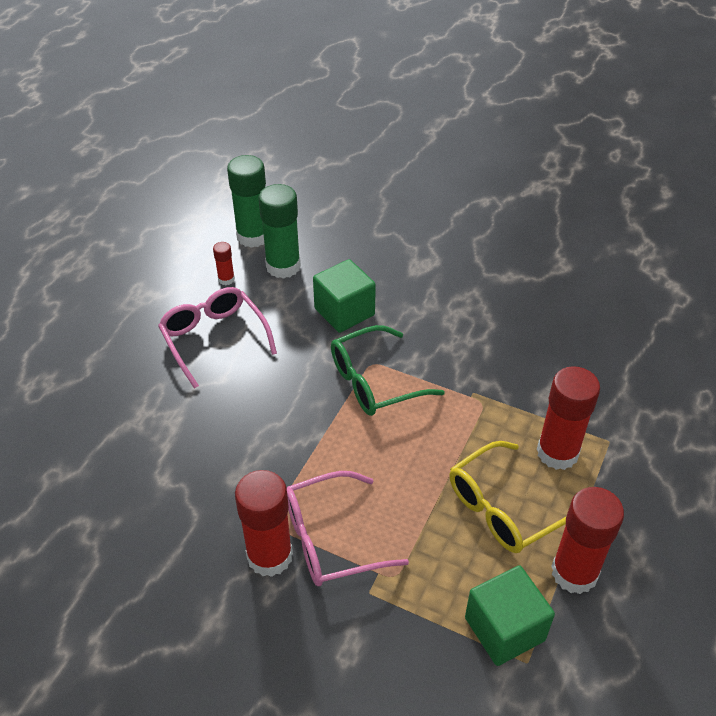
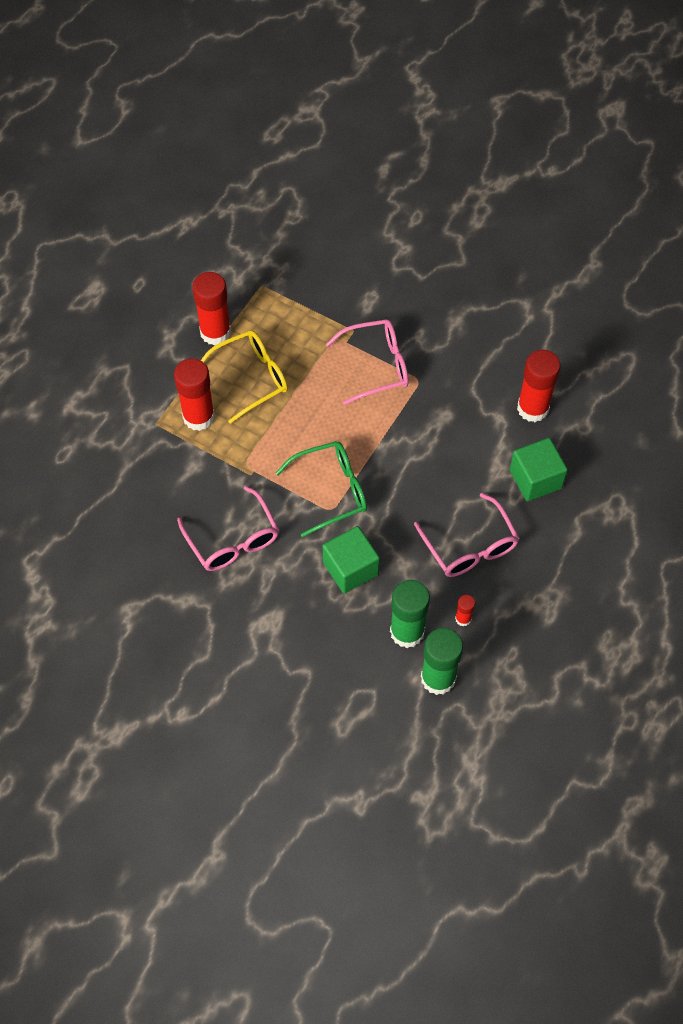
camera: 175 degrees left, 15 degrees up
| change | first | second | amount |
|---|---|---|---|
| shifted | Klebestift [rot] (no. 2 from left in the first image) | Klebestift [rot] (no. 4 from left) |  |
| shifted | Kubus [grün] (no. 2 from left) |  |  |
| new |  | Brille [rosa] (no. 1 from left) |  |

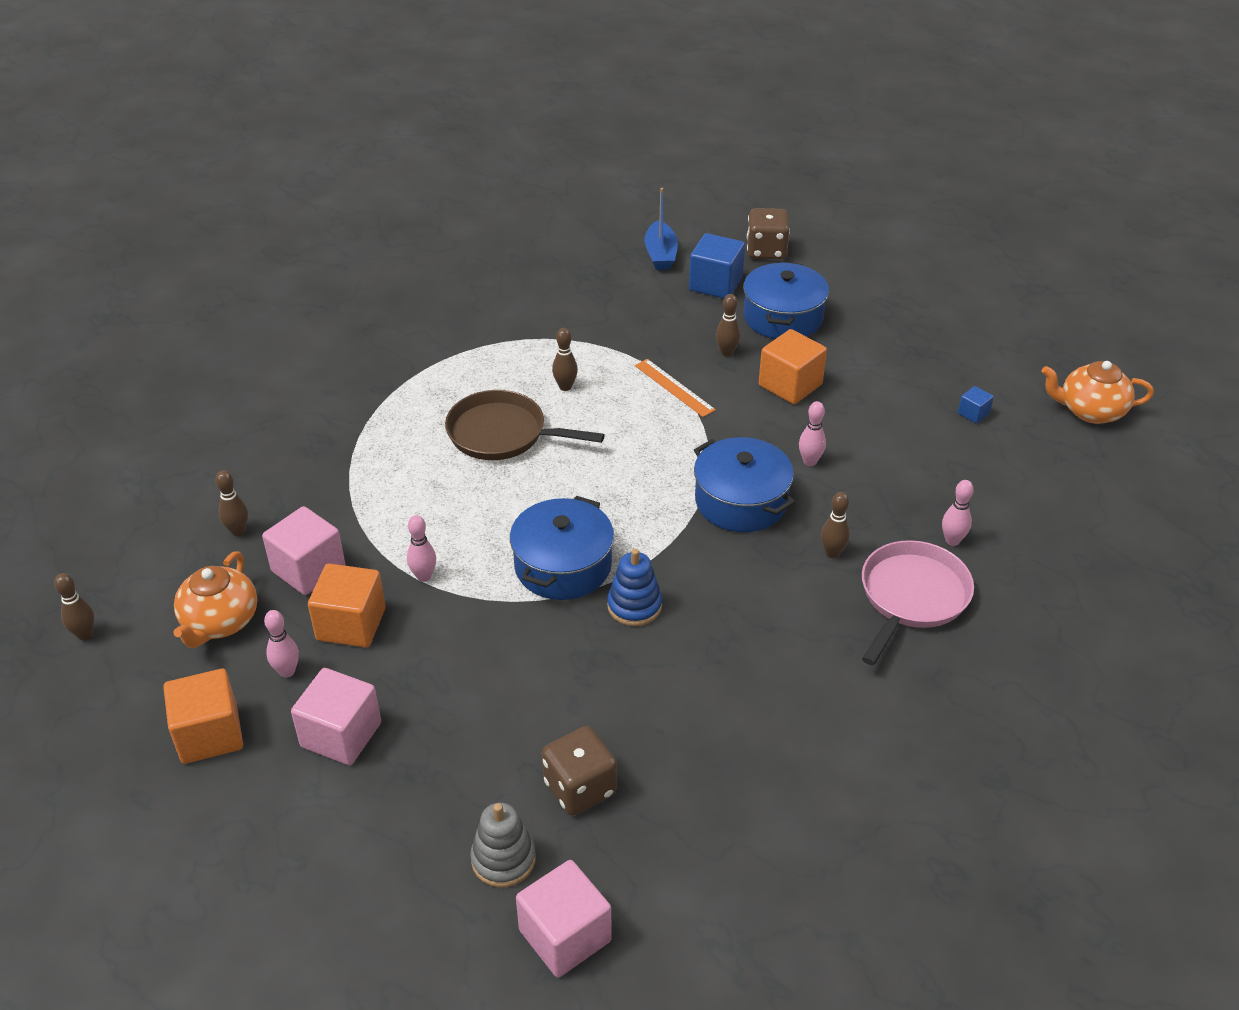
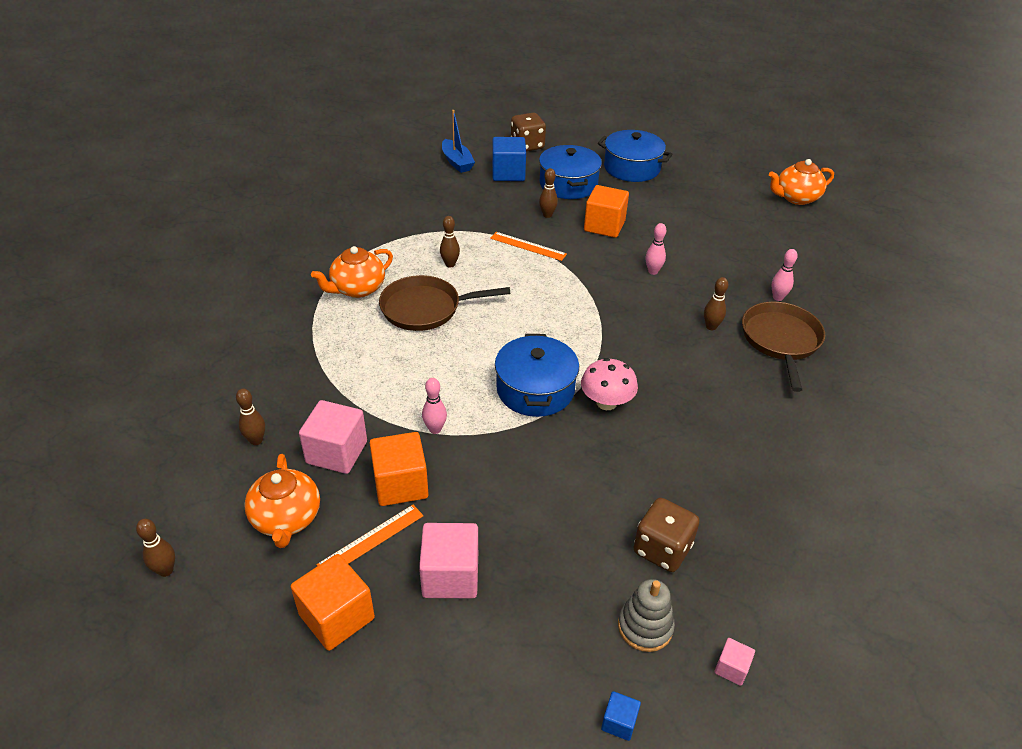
camera: 25 degrees left, 0 degrees up
| change | first | second | amount |
|---|---|---|---|
| swapped | Bowlingkegel [rosa] (no. 1 from left) | Lineal [orange] (no. 1 from left) |  |
| scaled | Kubus [rosa] (no. 3 from left) |  | x0.49 |
| swapped | Stapelspielzeug [blau] | Pilz [rosa] |  |
| shifted | Kochtopf [blau] (no. 2 from left in the first image) | Kochtopf [blau] (no. 3 from left) |  |
| repainted | Pfanne [rosa] | Pfanne [braun] (no. 2 from left) |  |
| shifted | Kubus [blau] (no. 2 from left) |  |  |
| new |  | Teekanne [orange] (no. 2 from left) |  |

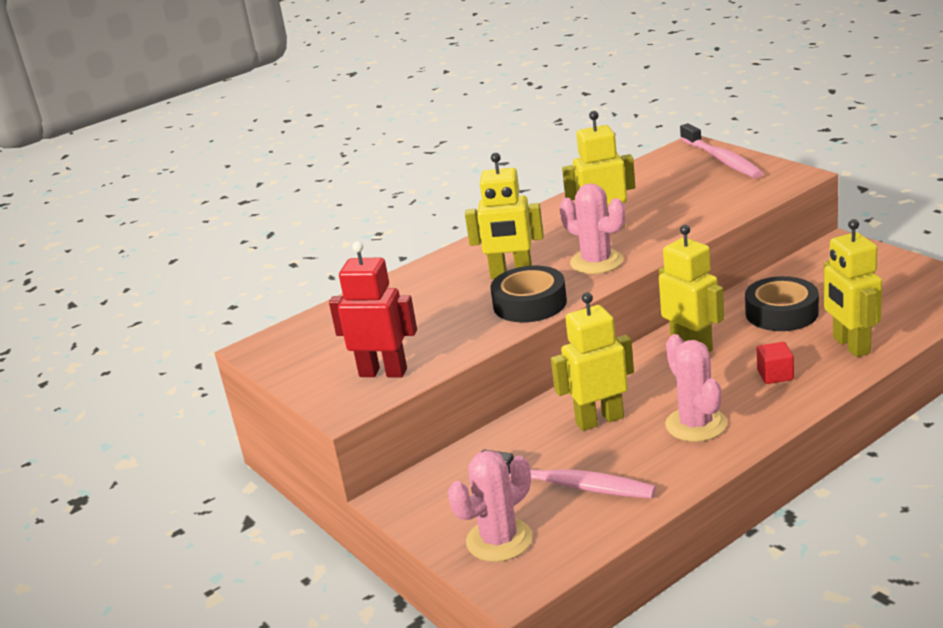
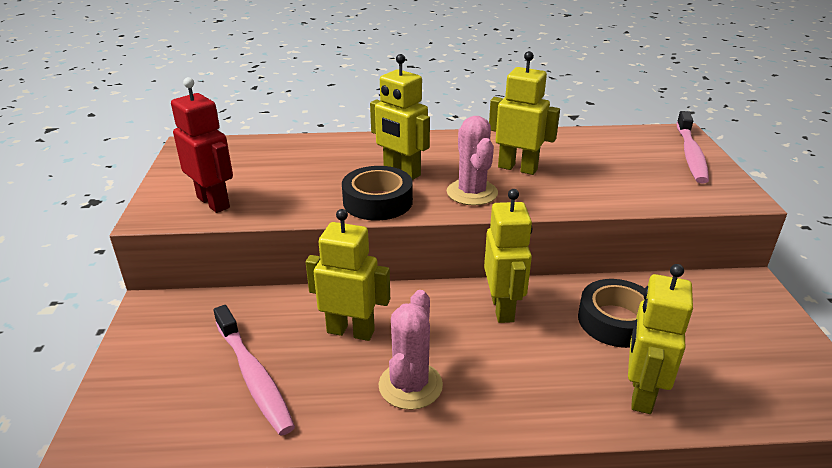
camera: 30 degrees right, 5 degrees up
| change | first | second | amount |
|---|---|---|---|
| gone | Kaktus [rosa] (no. 1 from left) |  |  |
| gone | Kubus [rot] |  |  |

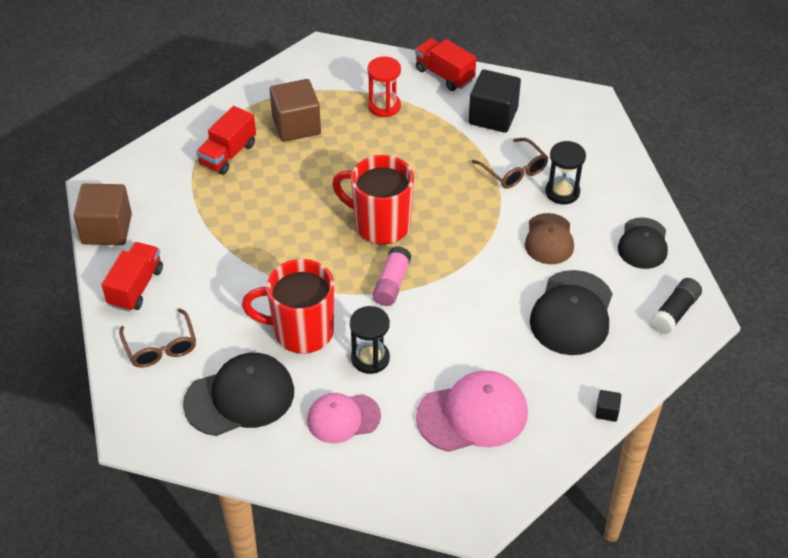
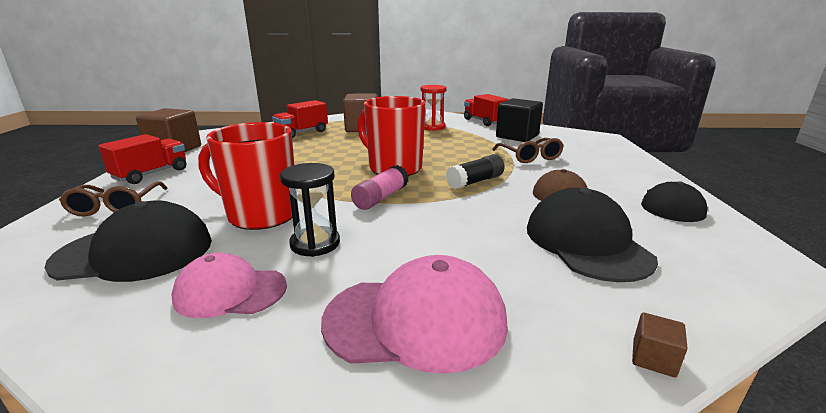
camera: 15 degrees right, 25 degrees down
| change | first | second | amount |
|---|---|---|---|
| rotated | Kappe [schwarz] (no. 2 from left) |  | 135 degrees clockwise |
| gone | Sanduhr [schwarz] (no. 2 from left) |  |  |
| repainted | Kubus [schwarz] (no. 2 from left) | Kubus [braun] (no. 3 from left) |  |
| shifted | Klebestift [schwarz] |  |  |

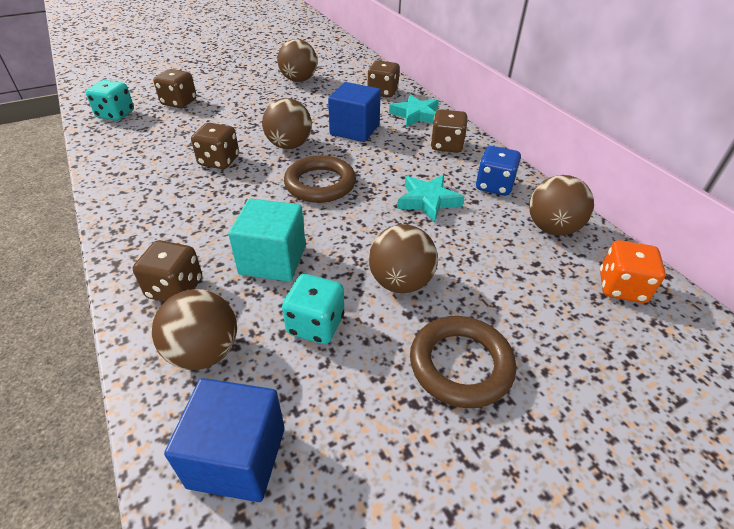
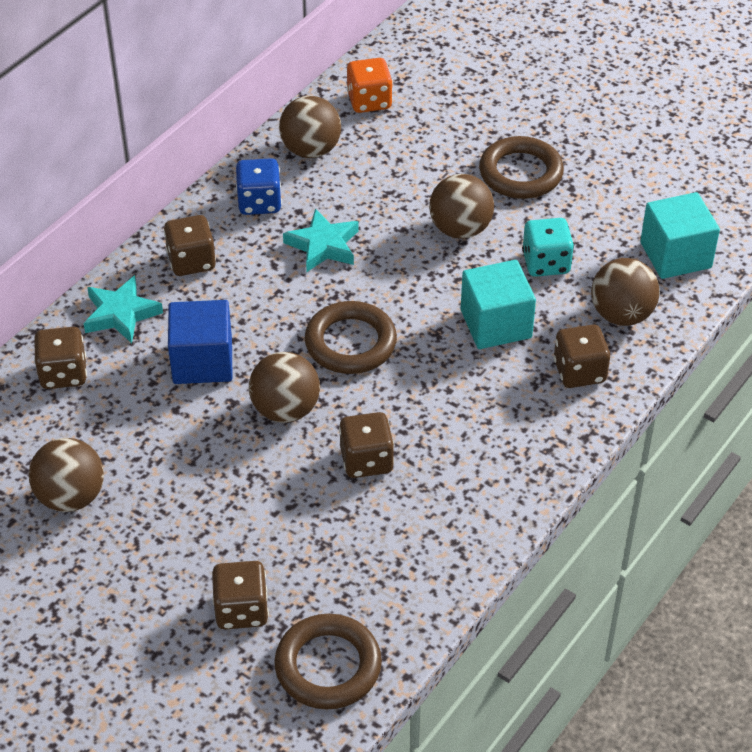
camera: 115 degrees left, 5 degrees up
| change | first | second | amount |
|---|---|---|---|
| swapped | Spielwürfel [türkis] (no. 1 from left) | Ring [braun] (no. 1 from left) |  |
| repainted | Kubus [blau] (no. 1 from left) | Kubus [türkis] (no. 2 from left) |  |

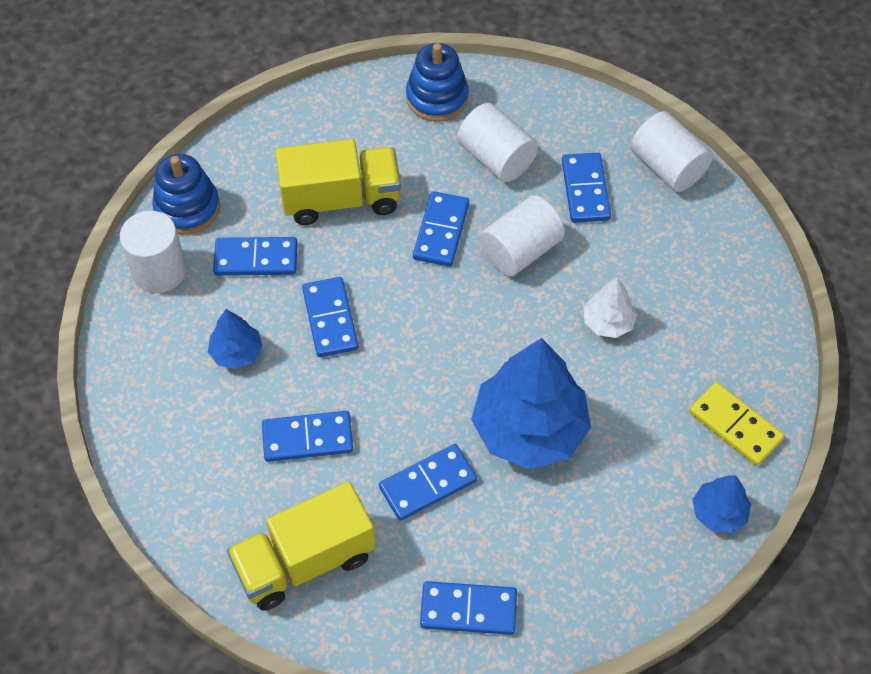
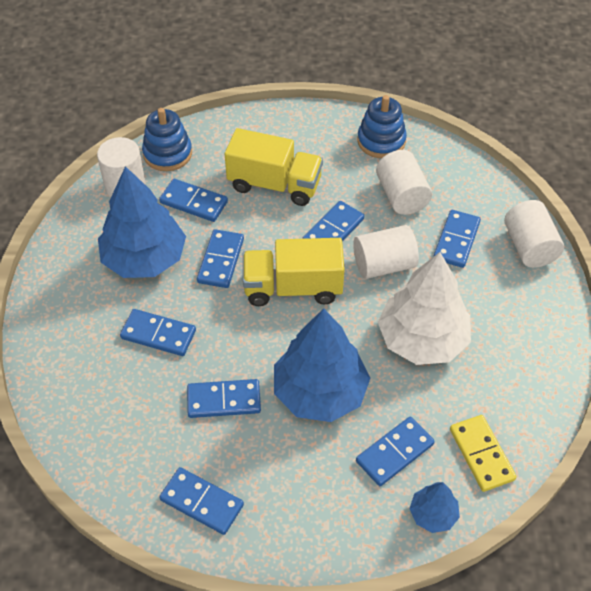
camera: 25 degrees right, 5 degrees down
| change | first | second | amount |
|---|---|---|---|
| scaled | Baum [blau] (no. 1 from left) |  | x2.09 |
| shifted | Lastwagen [gelb] (no. 1 from left in the first image) | Lastwagen [gelb] (no. 2 from left) |  |
| scaled | Baum [weiß] |  | x2.09 |
| new |  | Dominostein [blau] (no. 7 from left) |  |

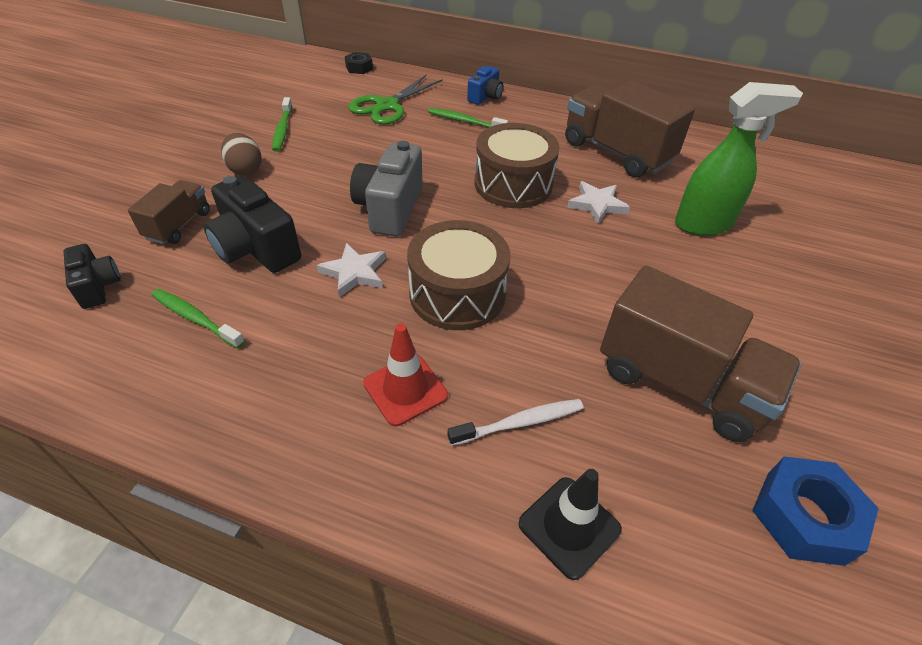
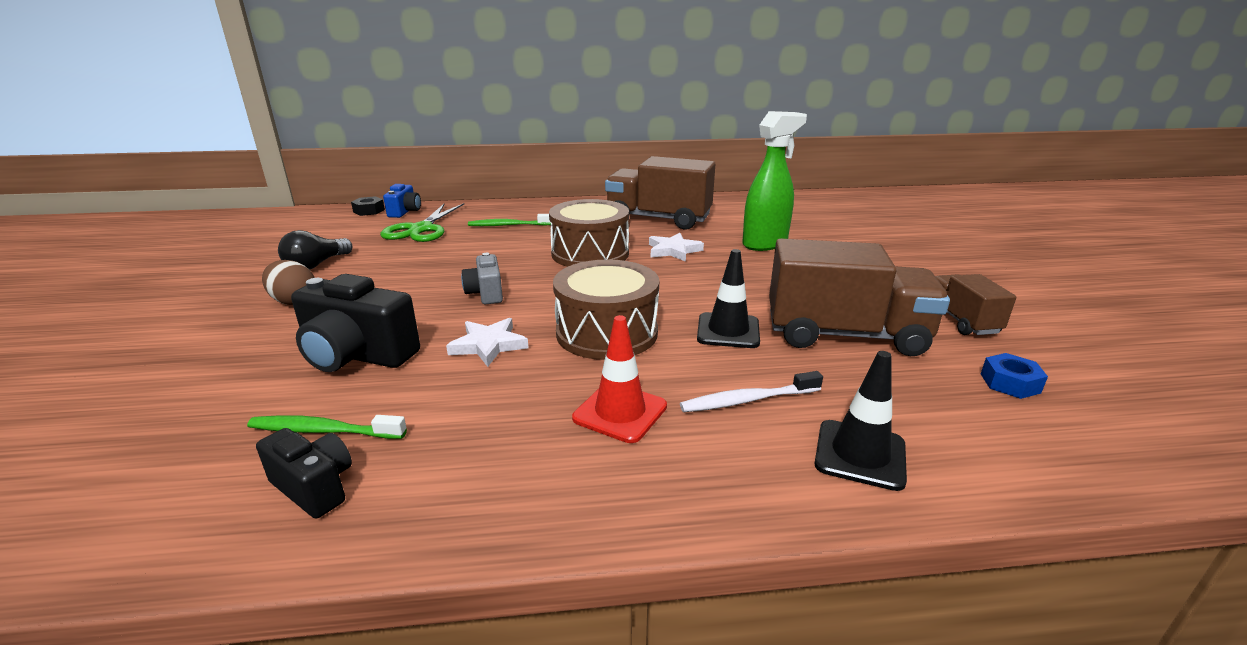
camera: 25 degrees left, 20 degrees down
| change | first | second | amount |
|---|---|---|---|
| shifted | Kamera [schwarz] (no. 1 from left) |  |  |
| shifted | Lastwagen [braun] (no. 1 from left in the first image) | Lastwagen [braun] (no. 3 from left) |  |
| swapped | Zahnbürste [grün] (no. 2 from left) | Glühbirne [schwarz] |  |
| scaled | Kamera [grau] |  | x0.58 |
| rotated | Zahnbürste [weiß] |  | 150 degrees counterclockwise |
| shifted | Kamera [blau] |  |  |
| scaled | Sechskantmutter [blau] |  | x0.58 |
| new |  | Leitkegel [schwarz] (no. 1 from left) |  |

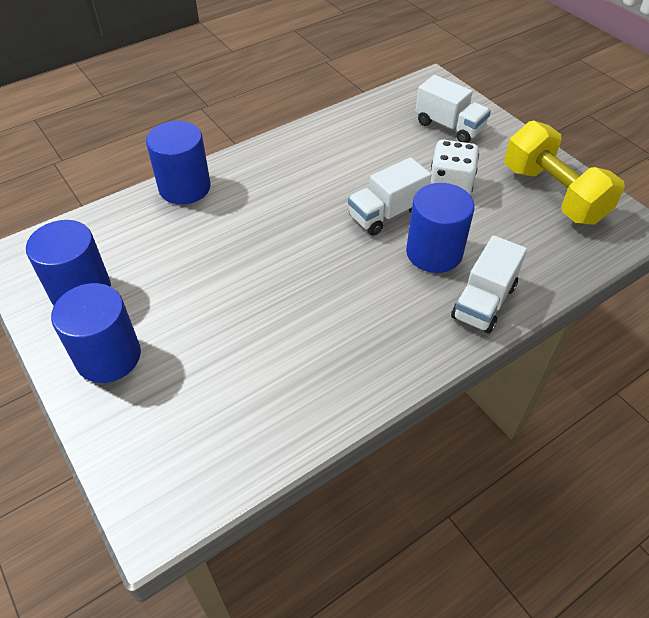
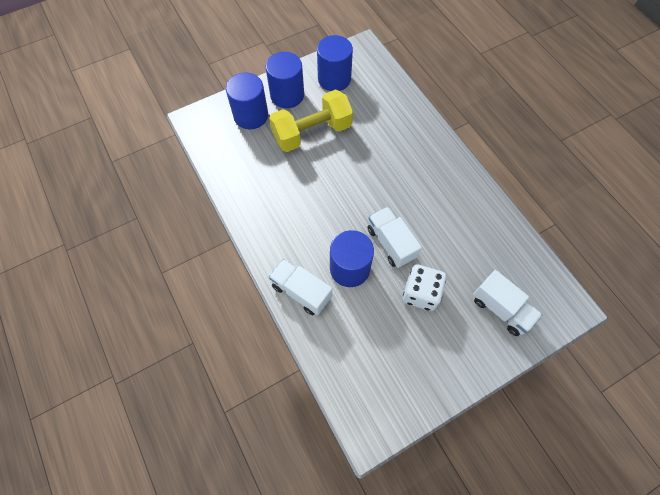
camera: 95 degrees right, 15 degrees up
| change | first | second | amount |
|---|---|---|---|
| shifted | Vollzylinder [blau] (no. 3 from left in the first image) | Vollzylinder [blau] (no. 1 from left) |  |
| rotated | Lastwagen [weiß] (no. 2 from left in the first image) | Lastwagen [weiß] (no. 3 from left) | 90 degrees counterclockwise |
| shifted | Hantel [gelb] |  |  |

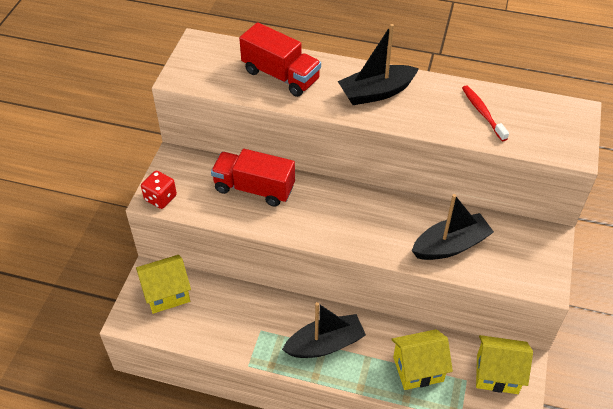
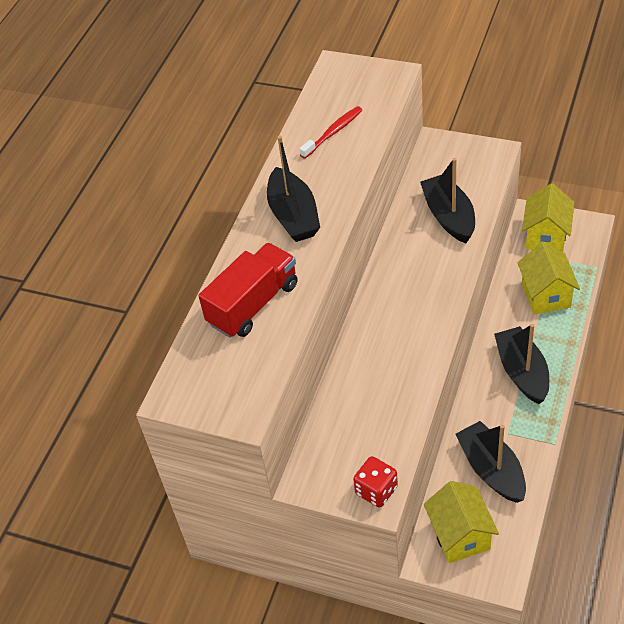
camera: 80 degrees left, 0 degrees up
| change | first | second | amount |
|---|---|---|---|
| gone | Lastwagen [rot] (no. 1 from left) |  |  |
| rotated | Zahnbürste [rot] |  | 150 degrees clockwise |
| new |  | Boot [schwarz] (no. 3 from left) |  |

